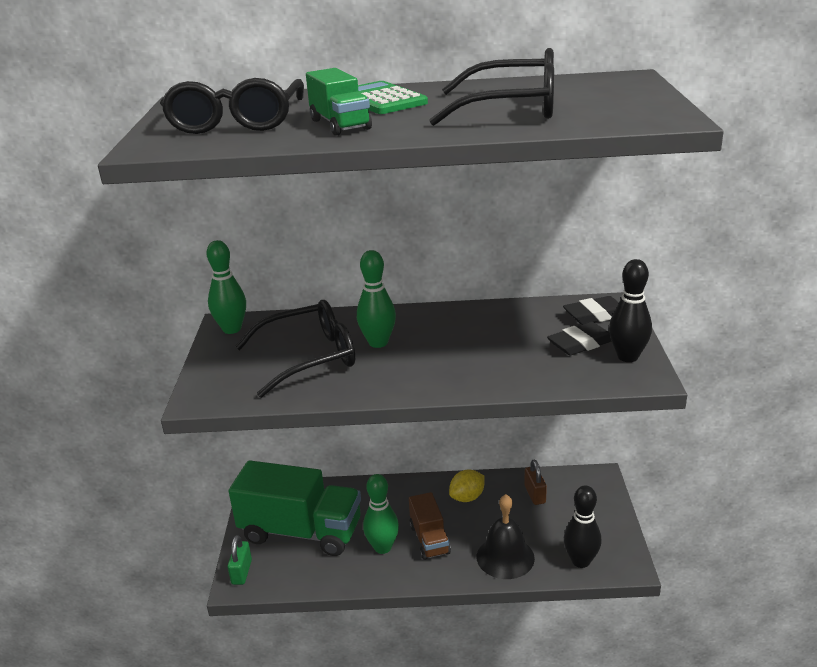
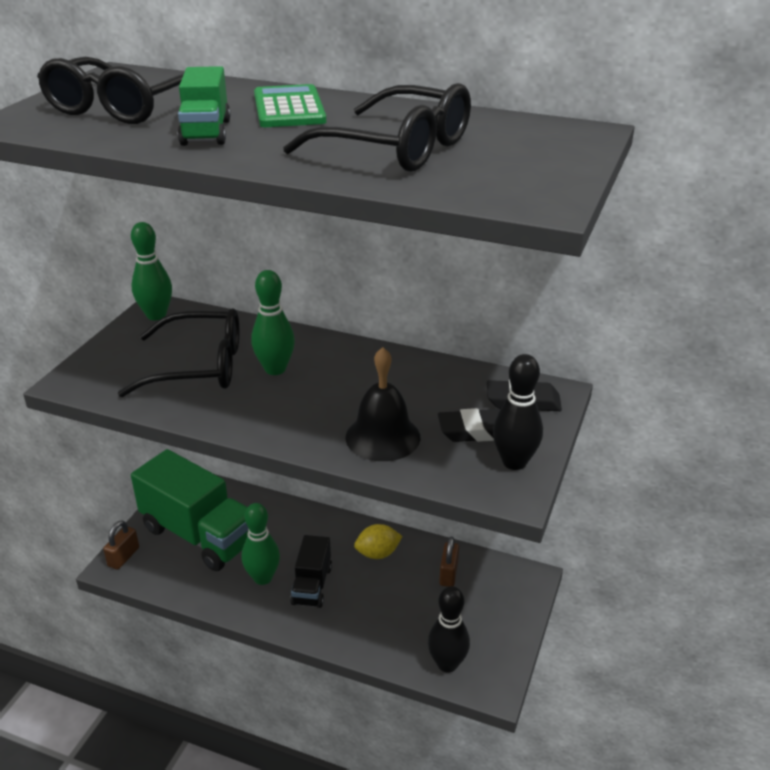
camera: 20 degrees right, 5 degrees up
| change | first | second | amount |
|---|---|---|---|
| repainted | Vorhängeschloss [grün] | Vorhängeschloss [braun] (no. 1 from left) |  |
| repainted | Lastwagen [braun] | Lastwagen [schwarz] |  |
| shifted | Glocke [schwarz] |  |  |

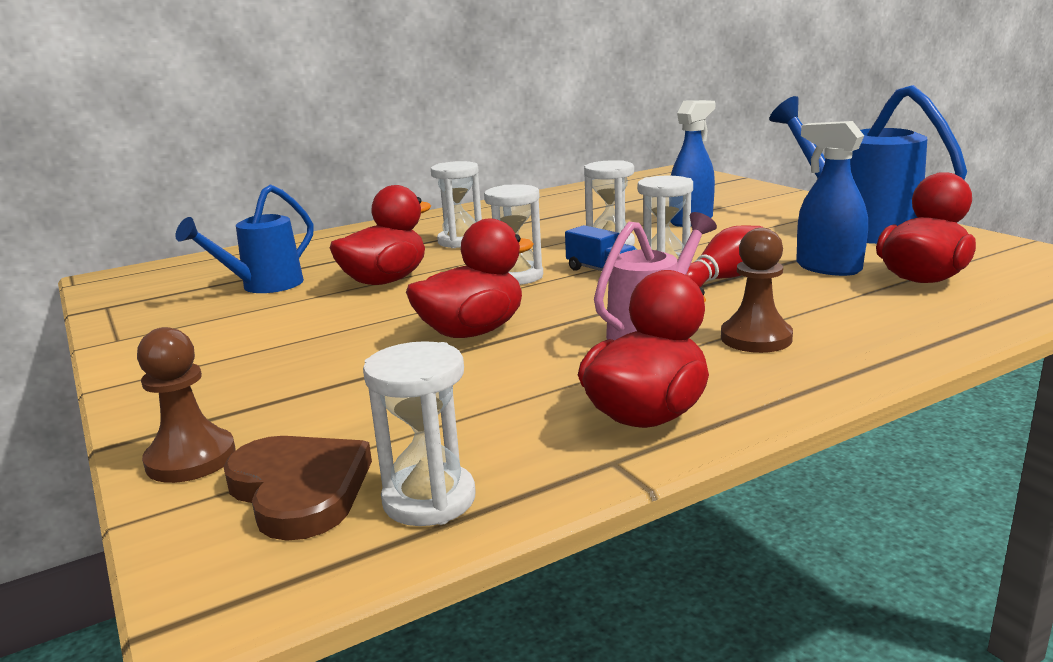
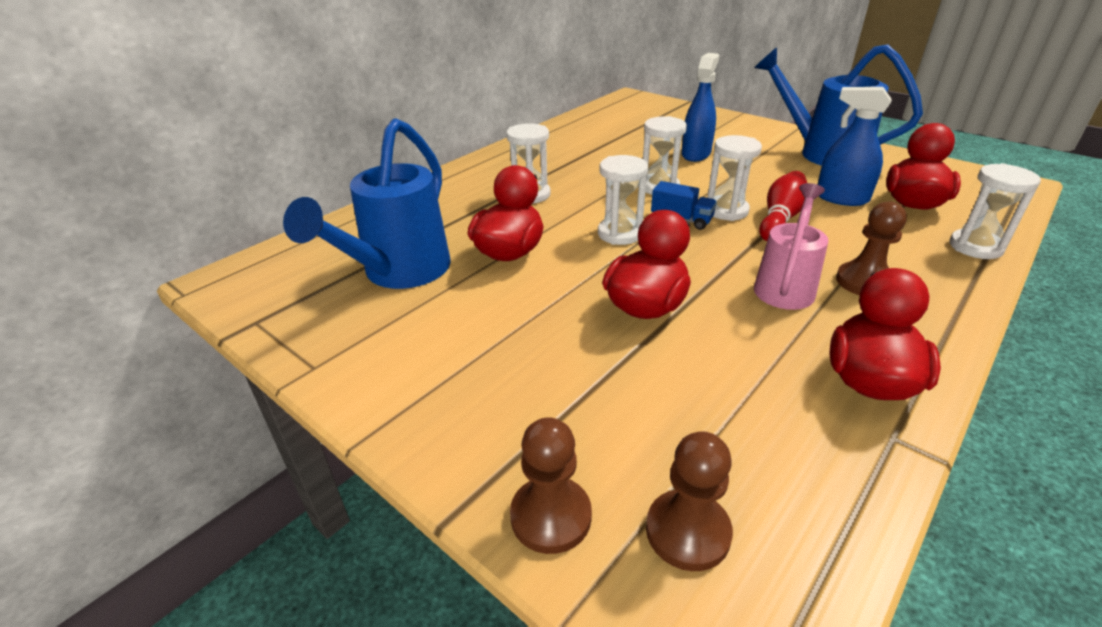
camera: 20 degrees left, 15 degrees up
| change | first | second | amount |
|---|---|---|---|
| scaled | Gießkanne [blau] (no. 1 from left) |  | x1.56 |
| swapped | Herz [braun] | Bauer [braun] (no. 2 from left) |  |
| shifted | Sanduhr [weiß] (no. 1 from left in the first image) | Sanduhr [weiß] (no. 5 from left) |  |

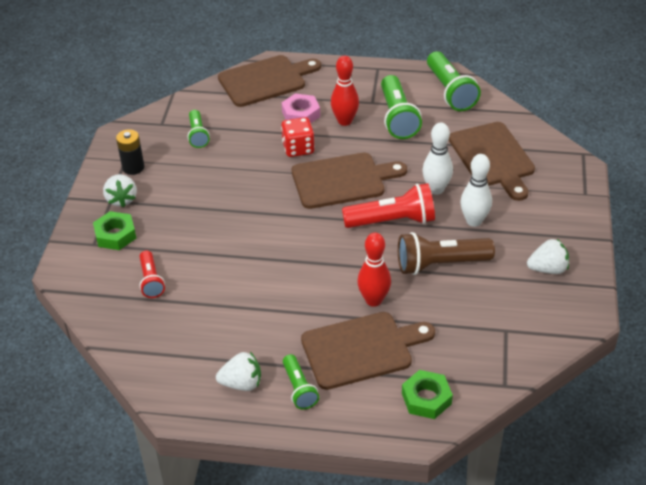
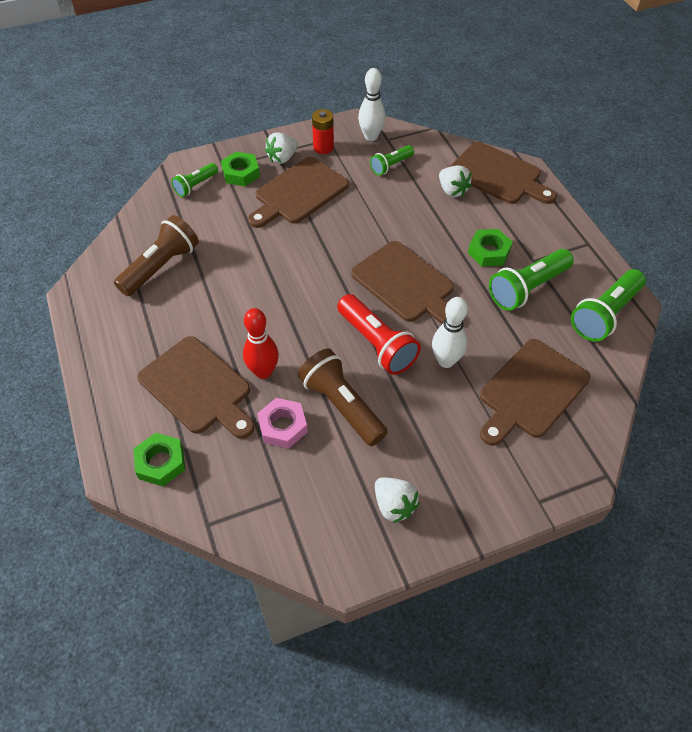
camera: 60 degrees right, 10 degrees up
| change | first | second | amount |
|---|---|---|---|
| repainted | Batterie [schwarz] | Batterie [rot] |  |
| gone | Taschenlampe [rot] (no. 1 from left) |  |  |
| shifted | Erdbeere [weiß] (no. 2 from left in the first image) | Erdbeere [weiß] (no. 3 from left) |  |
| gone | Spielwürfel [rot] |  |  |
| shifted | Sechskantmutter [rosa] |  |  |
| shifted | Taschenlampe [grün] (no. 2 from left in the first image) | Taschenlampe [grün] (no. 1 from left) |  |
| swapped | Bowlingkegel [rot] (no. 1 from left) | Sechskantmutter [grün] (no. 3 from left) |  |
| shifted | Bowlingkegel [weiß] (no. 2 from left in the first image) | Bowlingkegel [weiß] (no. 1 from left) |  |
| new |  | Taschenlampe [braun] (no. 1 from left) |  |
| new |  | Schneidebrett [braun] (no. 2 from left) |  |

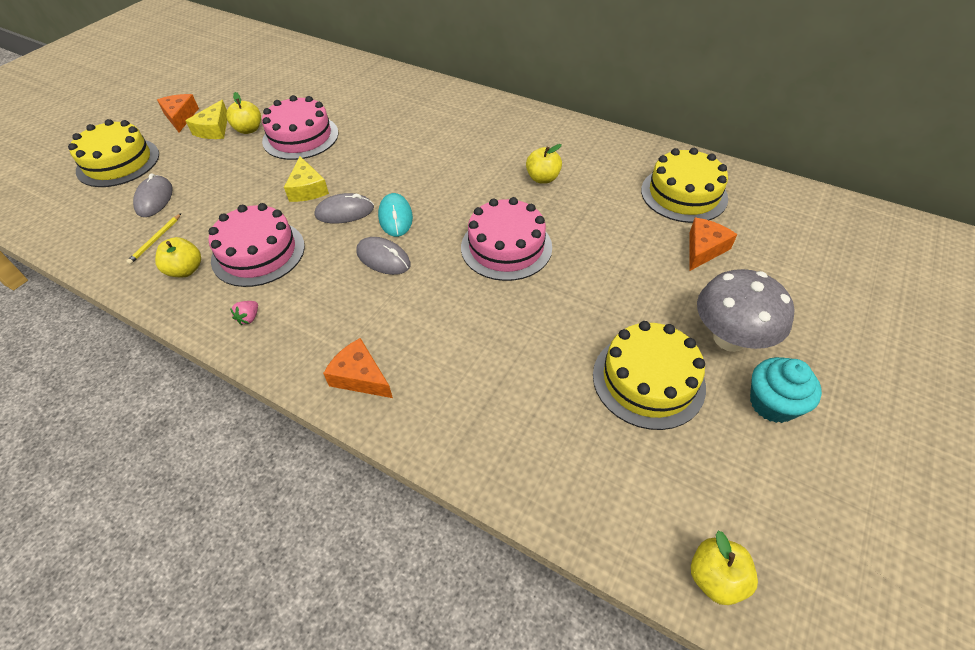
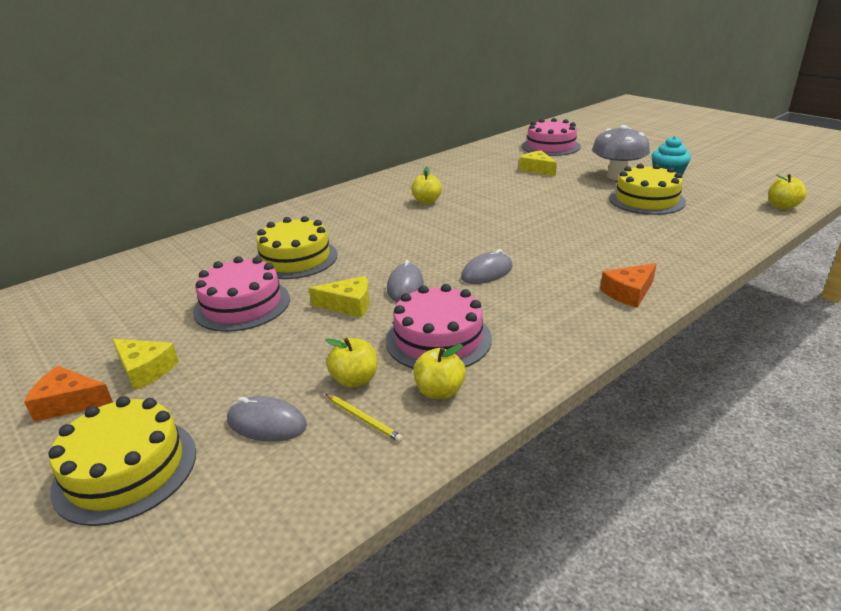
camera: 70 degrees left, 20 degrees down
| change | first | second | amount |
|---|---|---|---|
| shifted | Apfel [gelb] (no. 2 from left in the first image) | Apfel [gelb] (no. 1 from left) |  |
| gone | Erdbeere [rosa] |  |  |
| gone | Computermaus [türkis] |  |  |
| shifted | Kuchen [rosa] (no. 3 from left) |  |  |
| shifted | Kuchen [gelb] (no. 3 from left in the first image) | Kuchen [gelb] (no. 2 from left) |  |
| repainted | Käse [orange] (no. 3 from left) | Käse [gelb] (no. 3 from left) |  |

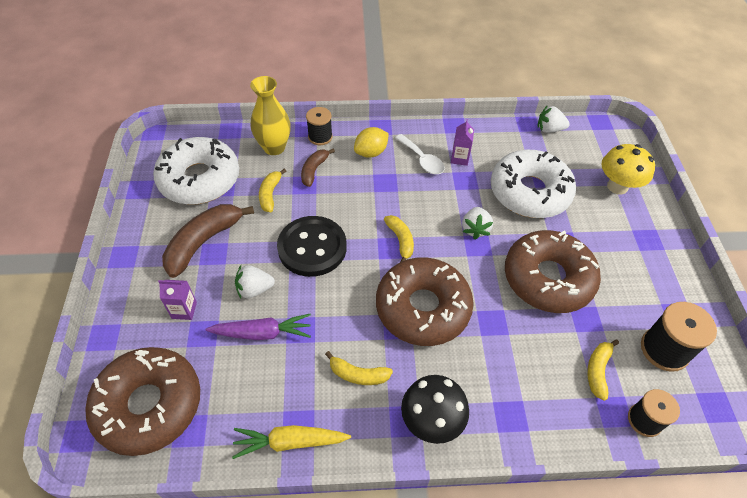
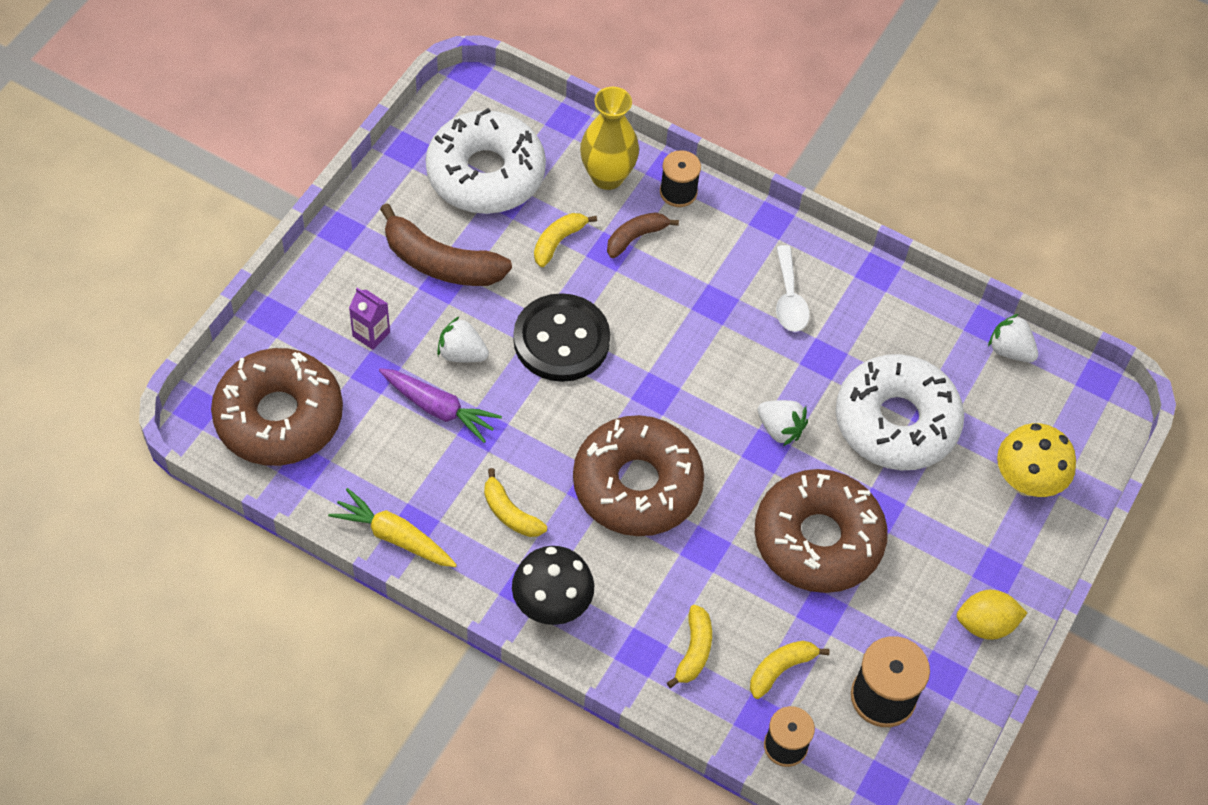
camera: 30 degrees right, 5 degrees up
| change | first | second | amount |
|---|---|---|---|
| rotated | Banane [braun] (no. 1 from left) |  | 135 degrees counterclockwise |
| shifted | Zitrone [gelb] |  |  |
| shifted | Banane [gelb] (no. 3 from left) |  |  |
| gone | Getränkekarton [lila] (no. 2 from left) |  |  |
| rotated | Erdbeere [weiß] (no. 2 from left) |  | 90 degrees counterclockwise |

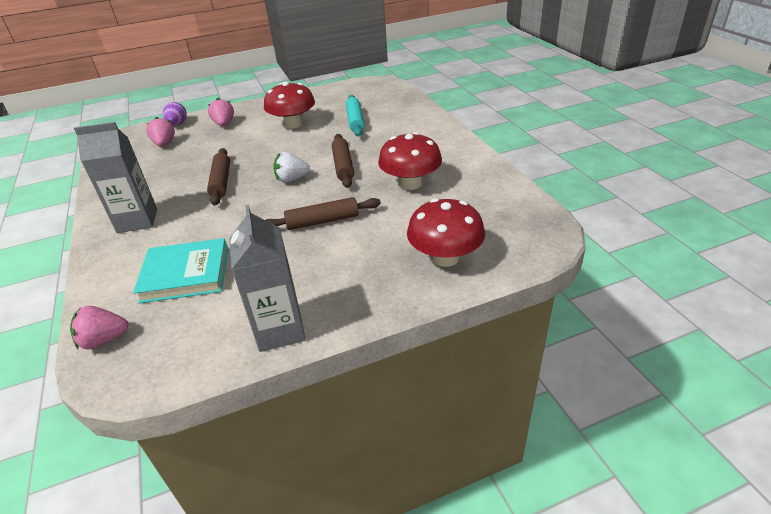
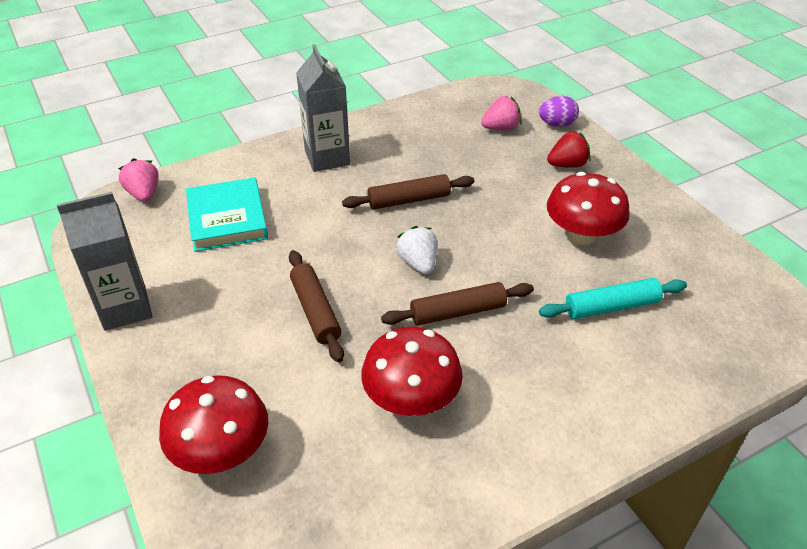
camera: 80 degrees right, 5 degrees up
| change | first | second | amount |
|---|---|---|---|
| repainted | Erdbeere [rosa] (no. 3 from left) | Erdbeere [rot] |  |

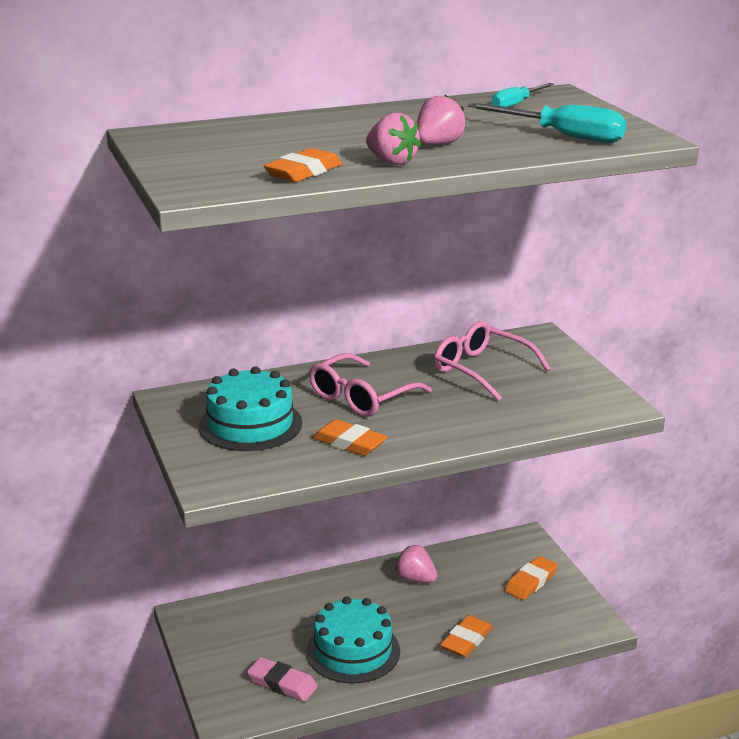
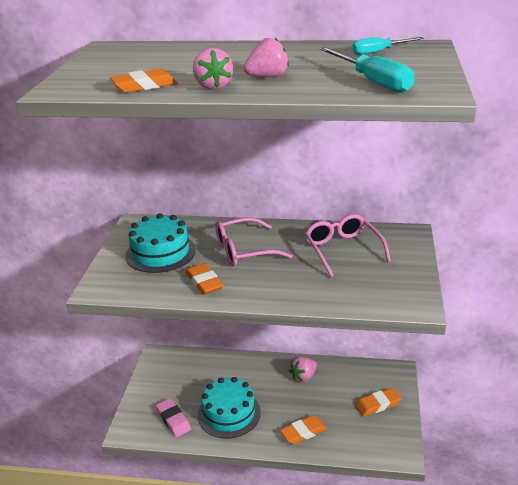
camera: 30 degrees right, 5 degrees up
| change | first | second | amount |
|---|---|---|---|
| rotated | Erdbeere [rosa] (no. 2 from left in the first image) | Erdbeere [rosa] (no. 3 from left) | 105 degrees counterclockwise |

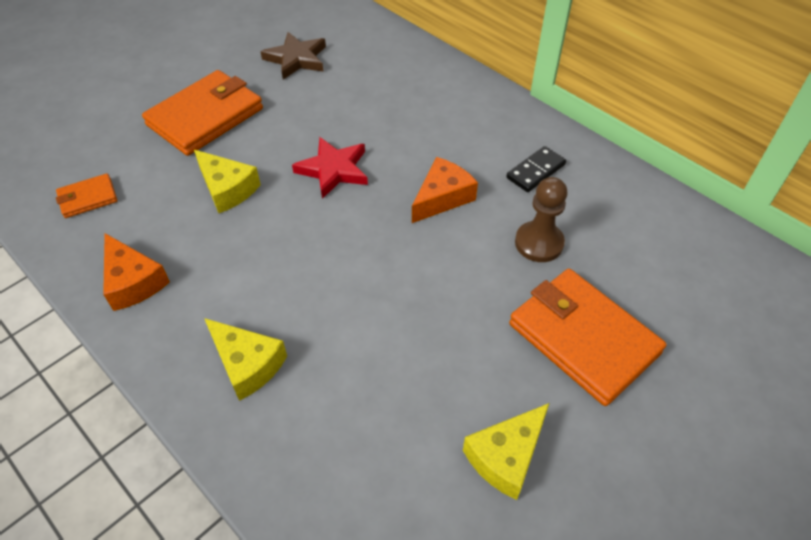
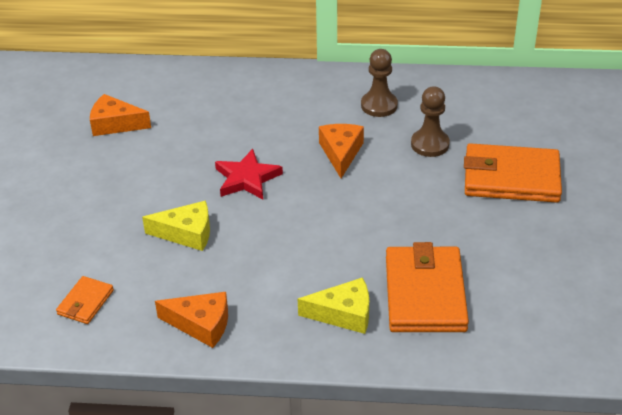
camera: 40 degrees left, 10 degrees down
| change | first | second | amount |
|---|---|---|---|
| shifted | Geldbörse [orange] (no. 2 from left) |  |  |
| swapped | Stern [braun] | Käse [orange] (no. 1 from left) |  |
| gone | Käse [gelb] (no. 3 from left) |  |  |
| swapped | Dominostein [schwarz] | Bauer [braun] (no. 1 from left) |  |

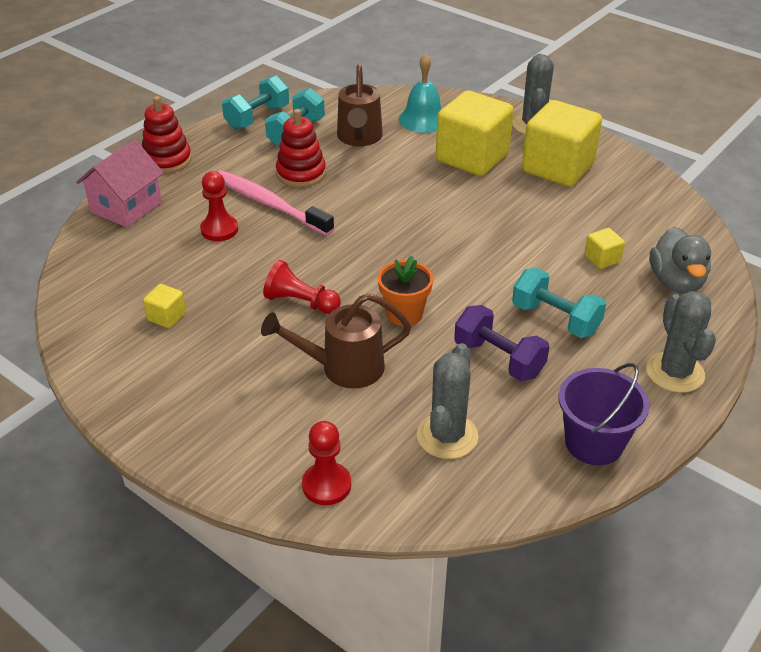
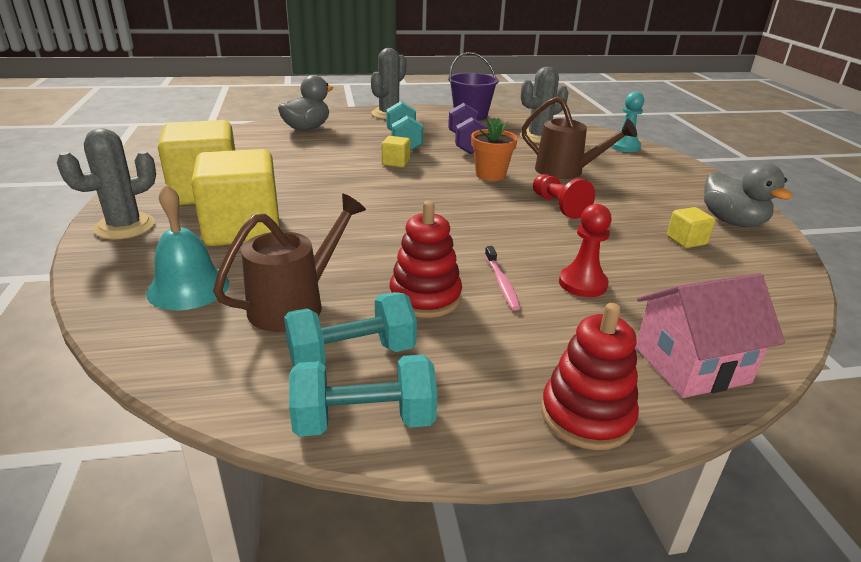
camera: 140 degrees left, 10 degrees down
| change | first | second | amount |
|---|---|---|---|
| scaled | Zahnbürste [rosa] |  | x0.50 |
| repainted | Bauer [rot] (no. 3 from left) | Bauer [türkis] |  |
| shifted | Kubus [gelb] (no. 4 from left in the first image) | Kubus [gelb] (no. 3 from left) |  |
| new |  | Ente [grau] (no. 2 from left) |  |

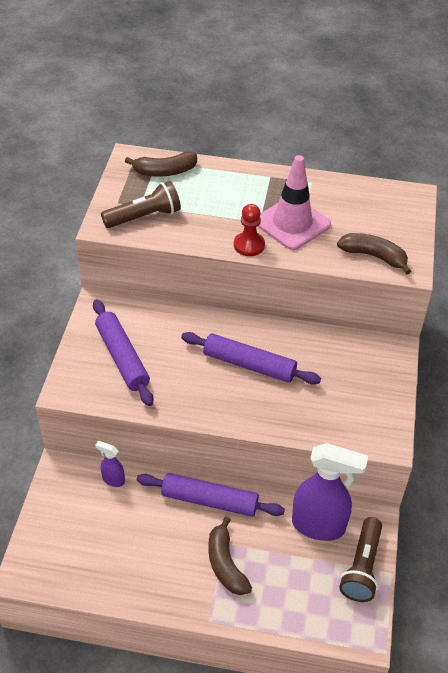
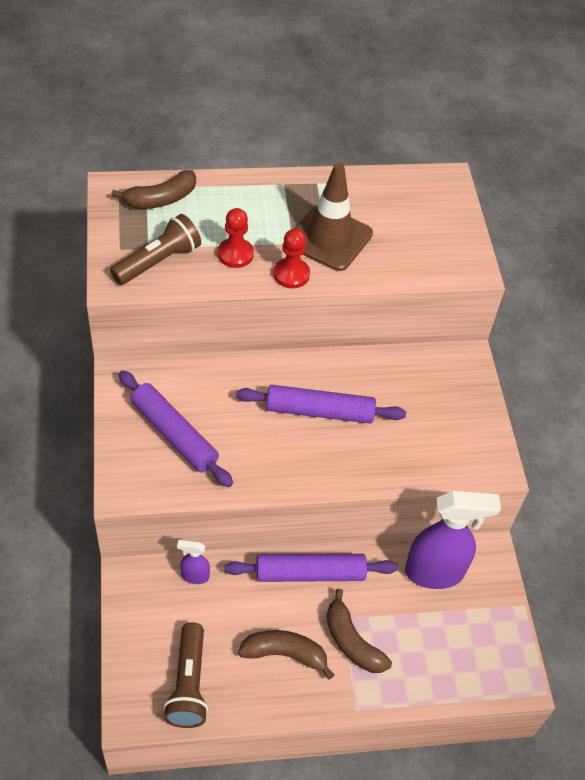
camera: 20 degrees left, 5 degrees up
| change | first | second | amount |
|---|---|---|---|
| repainted | Leitkegel [rosa] | Leitkegel [braun] |  |
| shifted | Banane [braun] (no. 3 from left in the first image) | Banane [braun] (no. 2 from left) |  |
| shifted | Taschenlampe [braun] (no. 2 from left) |  |  |
| new |  | Bauer [rot] (no. 1 from left) |  |

